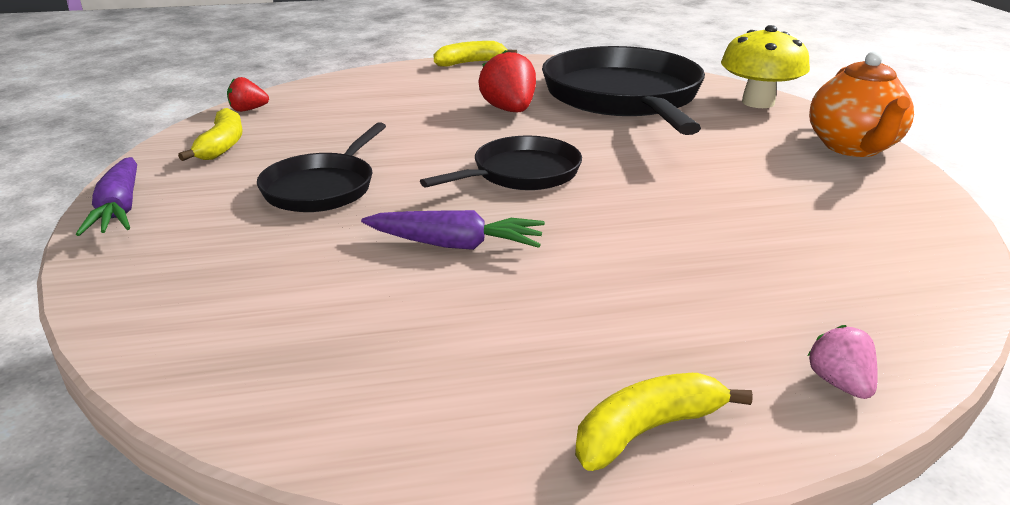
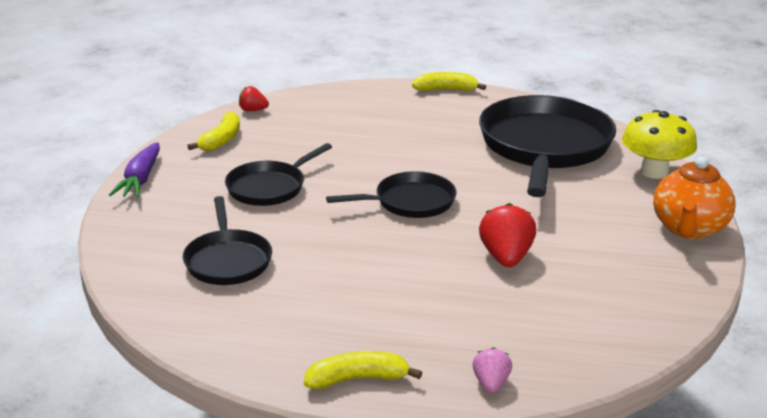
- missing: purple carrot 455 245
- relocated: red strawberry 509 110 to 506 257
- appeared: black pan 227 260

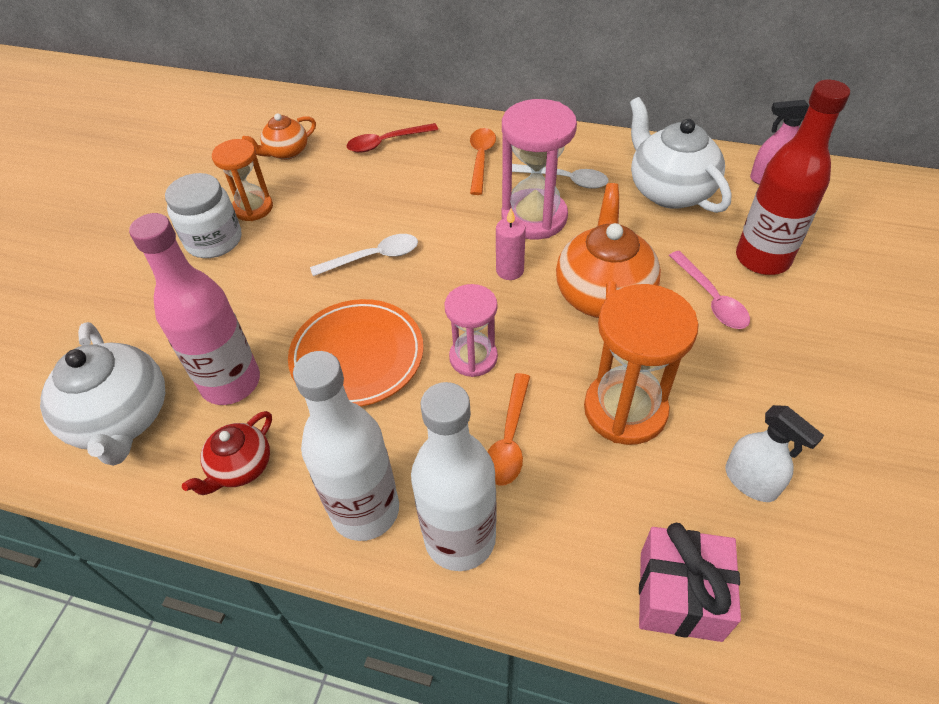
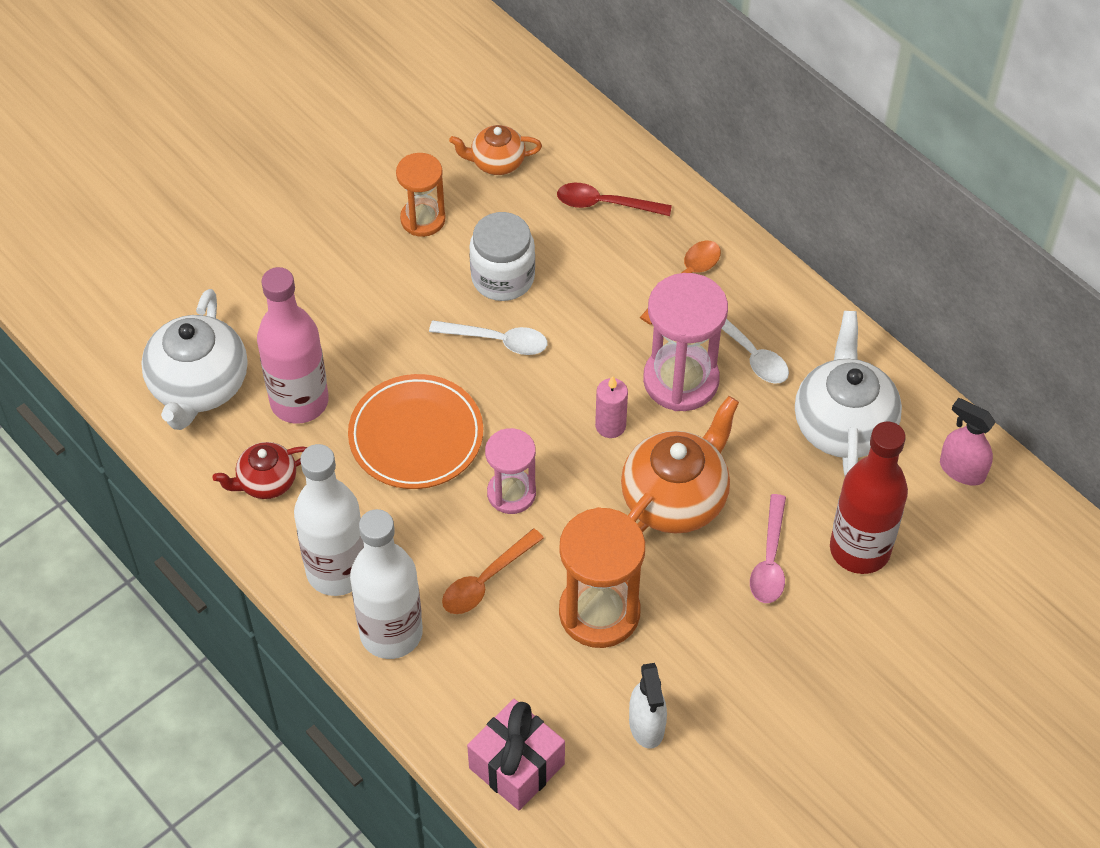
- relocated: white jar 214 240 to 503 277

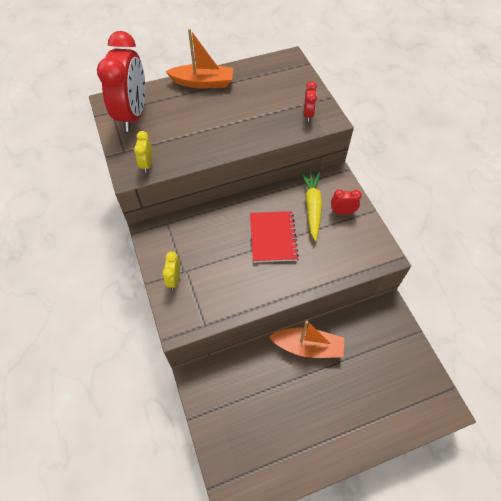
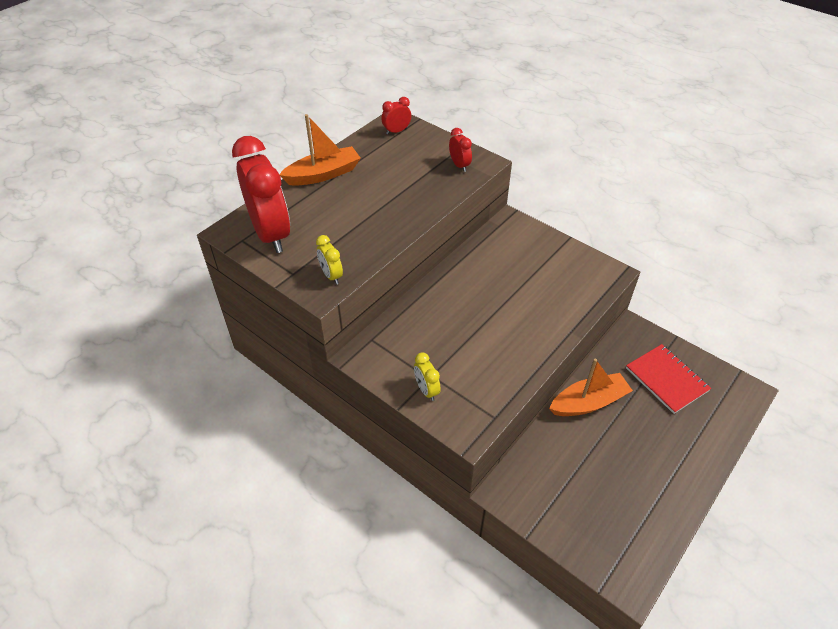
- relocated: red notebook 273 237 to 666 379
- missing: yellow carrot 312 207
- relocated: red clock 342 212 to 396 131

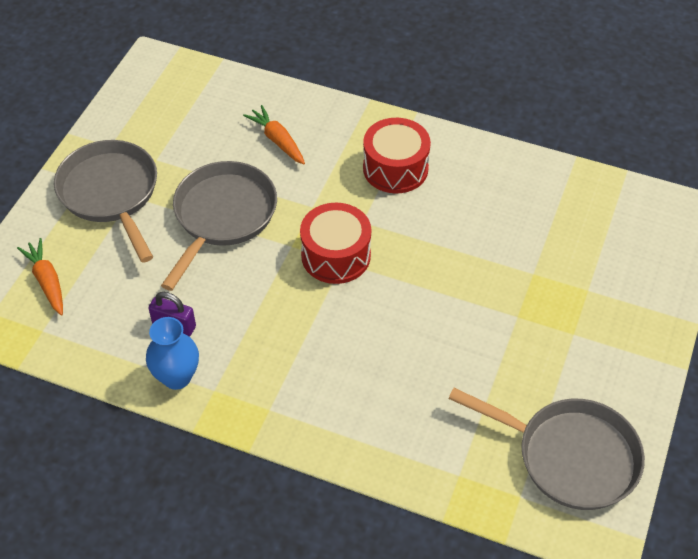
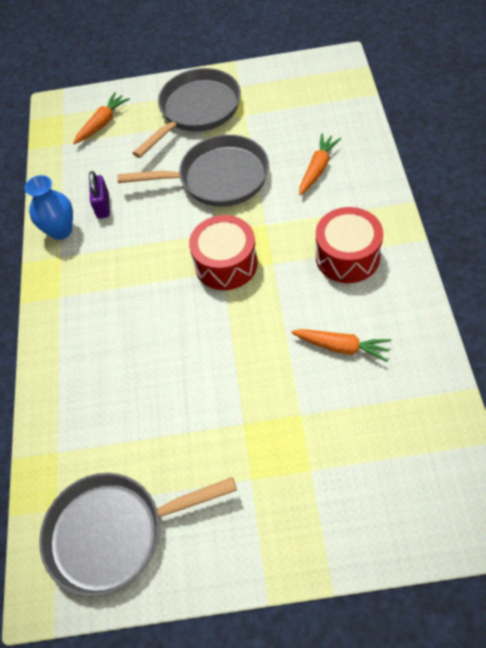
- spun: grey pan 570 456 = 114 533 75 degrees clockwise
- appeared: orange carrot 341 347

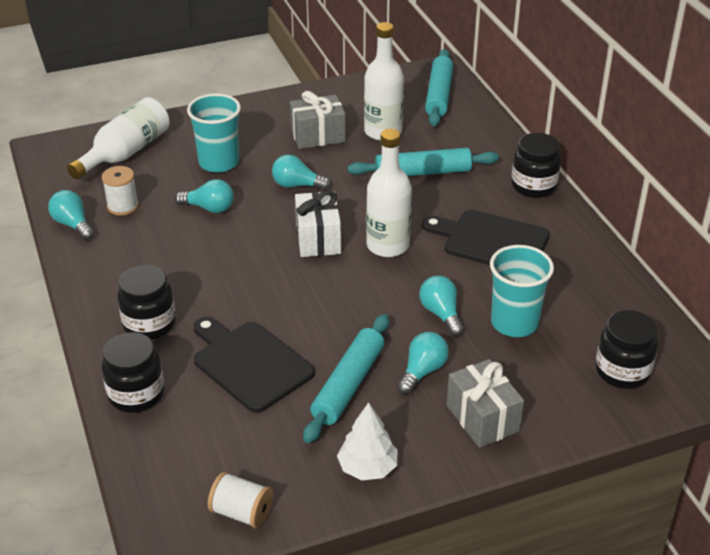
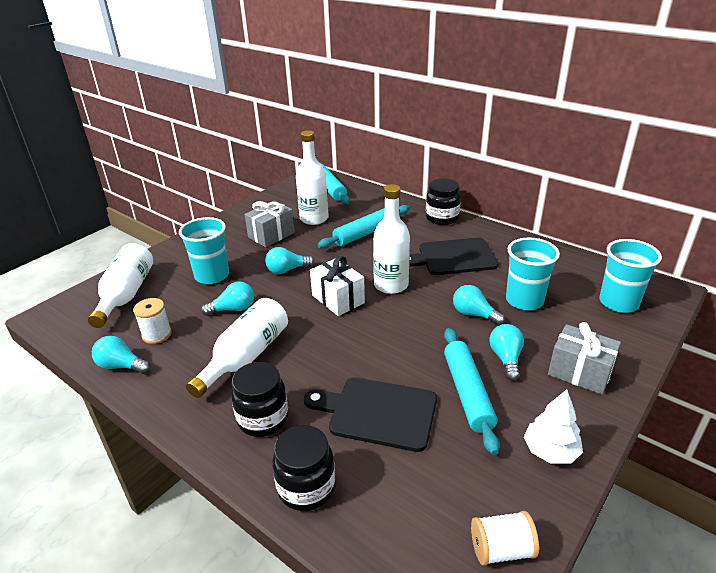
- exchanged: black jar 622 371 to turquoise cup 618 303
- appeared: white bottle 246 356

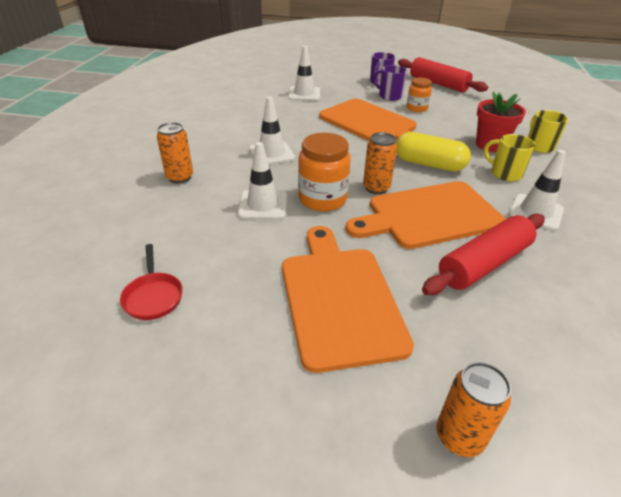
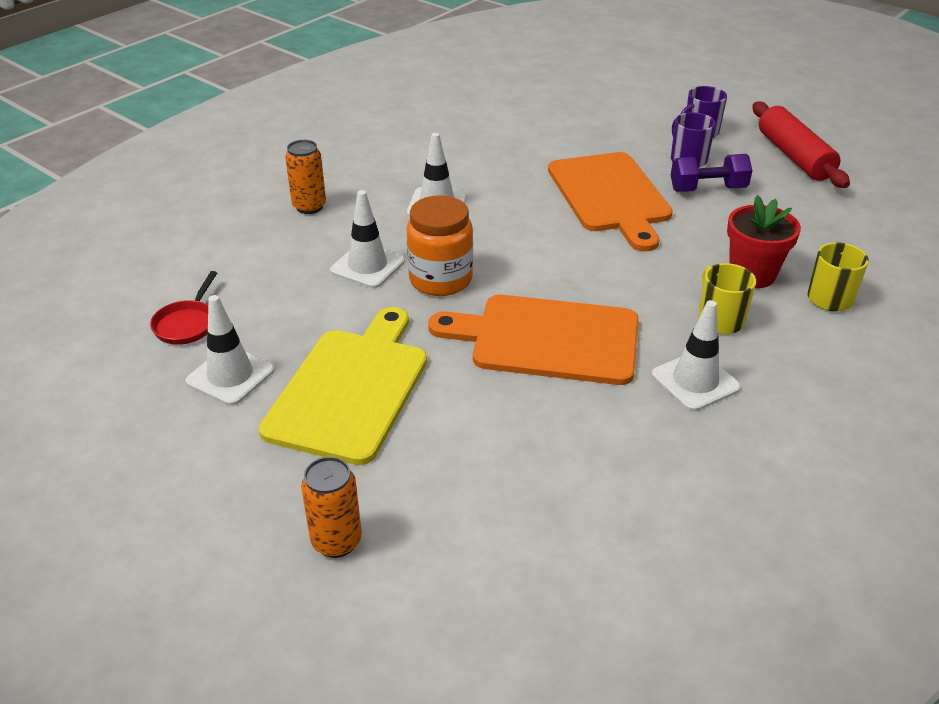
- colour: orange cutting board 339 299 to yellow cutting board 351 389
- relocated: white traffic cone 304 94 to 230 376
- missing: orange can 376 188
- missing: yellow capsule 429 164
- exchanged: orange jar 416 108 to purple dumbbell 707 189
- missing: red rolling pin 484 264

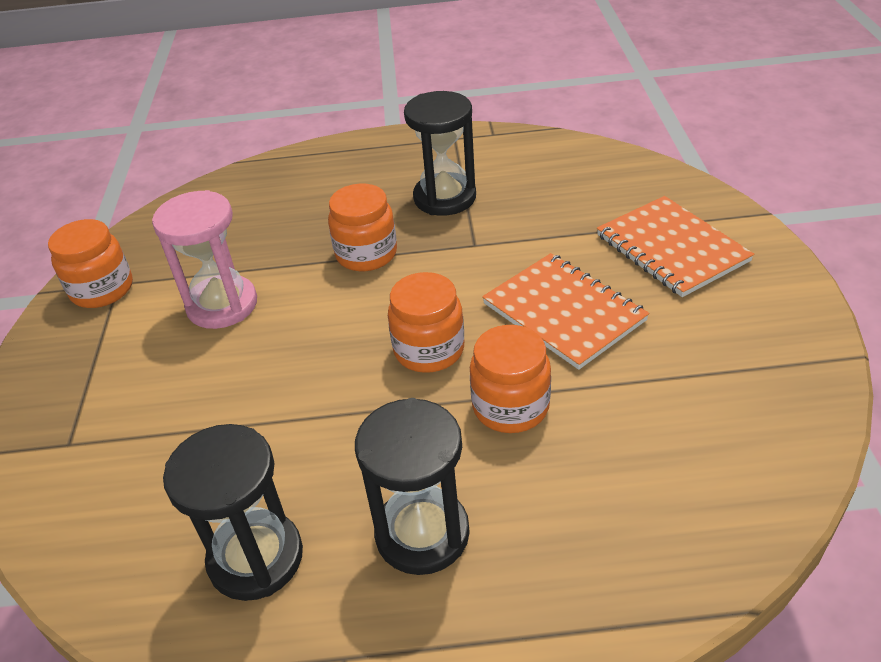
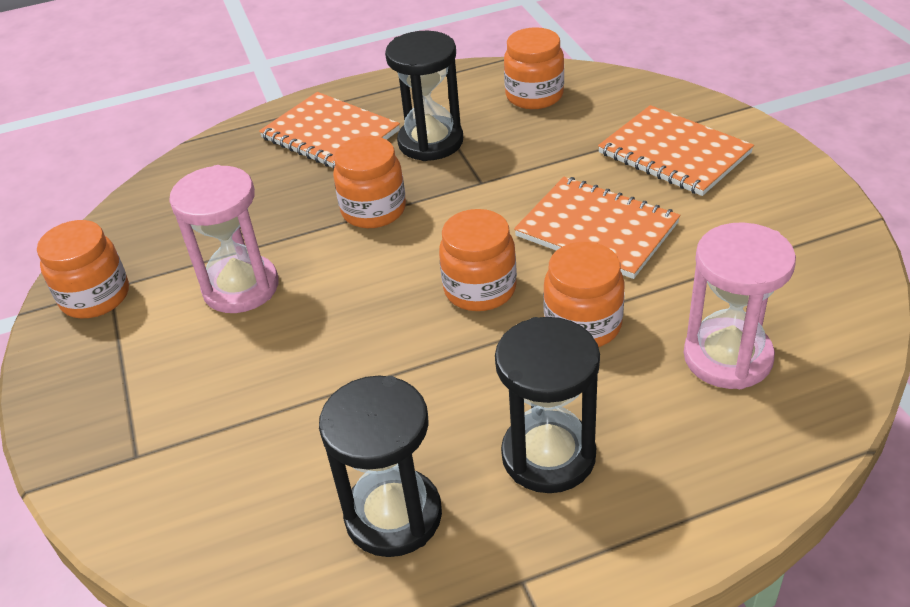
- appeared: orange notebook 330 134
- appeared: orange jar 534 96
- appeared: pink hourglass 727 357

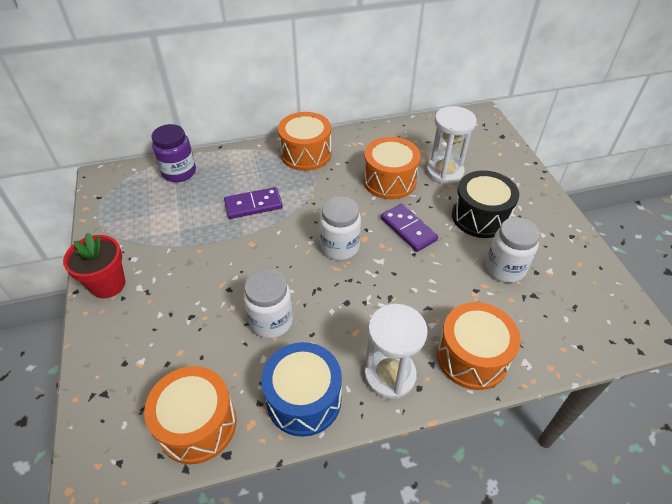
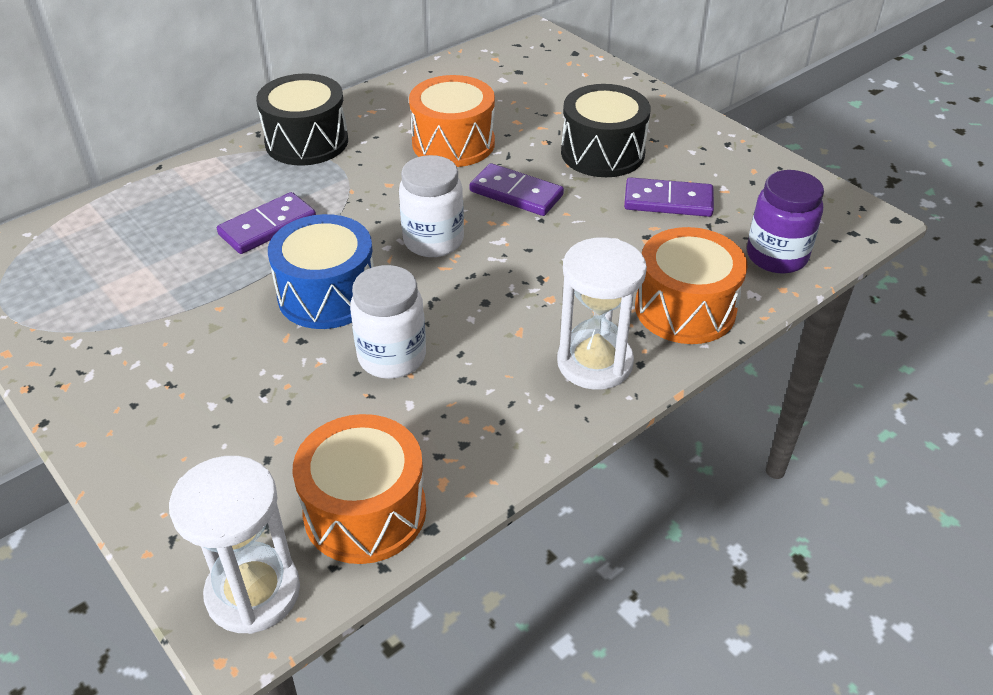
- missing: red flower pot 108 284
- relocated: purple jar 179 172 to 776 256
- relocated: blue drum 304 399 to 327 295
- colour: orange drum 306 154 to black drum 306 142
- relocated: white hourglass 444 172 to 253 592
- exchanged: white jar 505 268 to purple domino 668 201

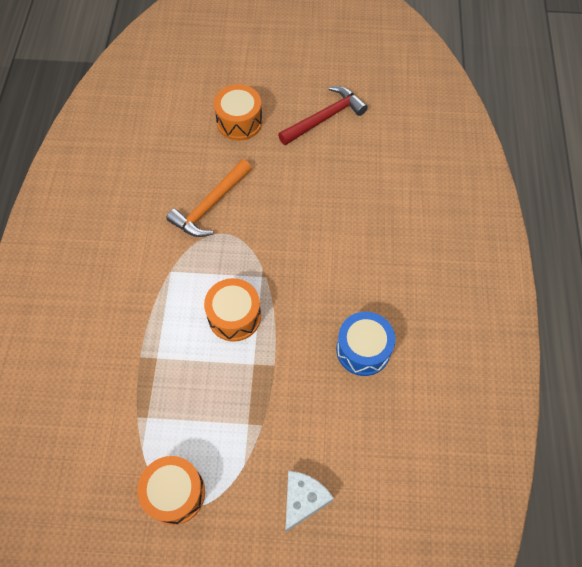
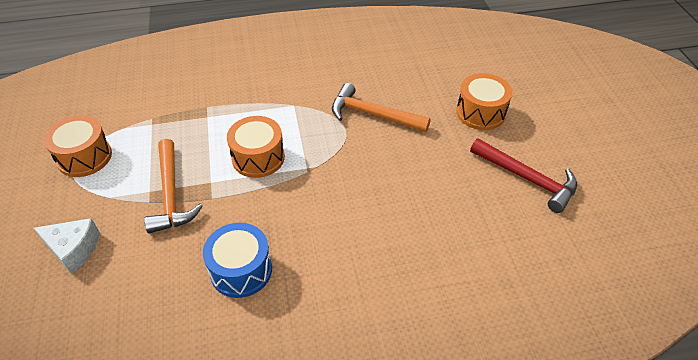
- appeared: orange hammer 171 194

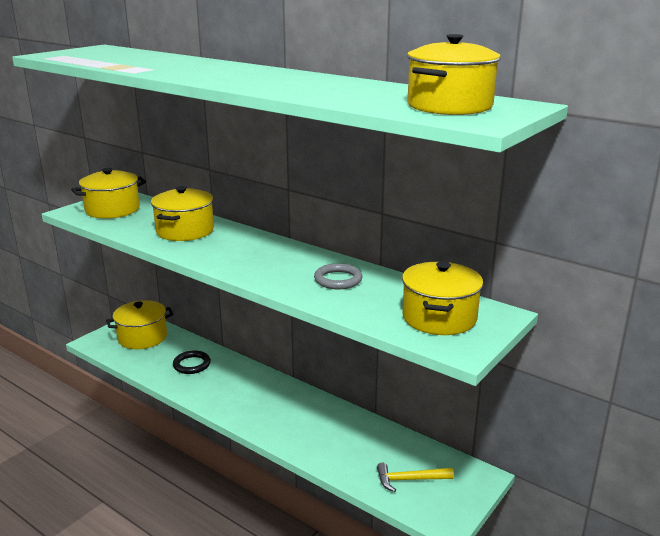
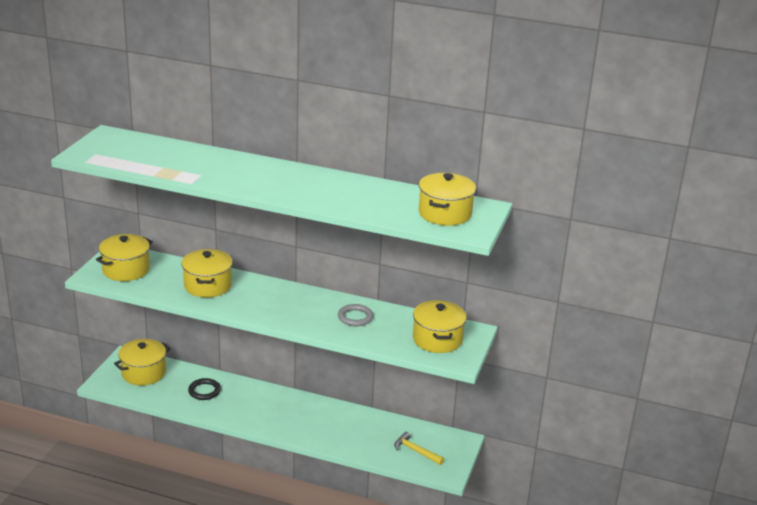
- spun: yellow hammer 409 480 = 416 451 60 degrees clockwise

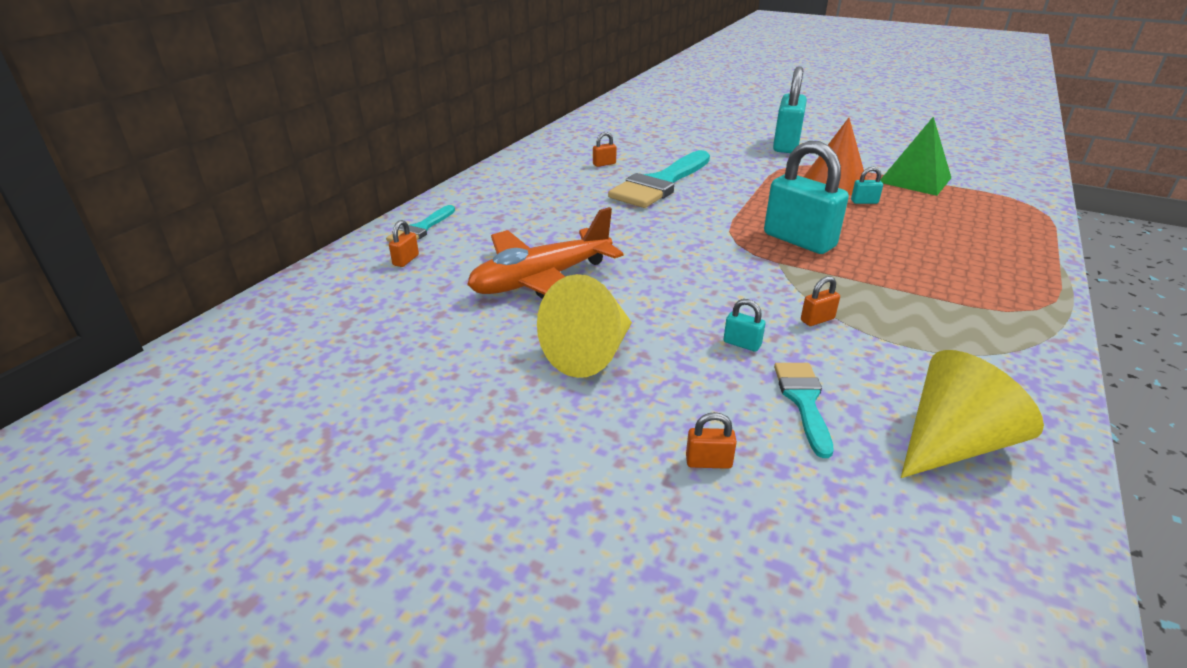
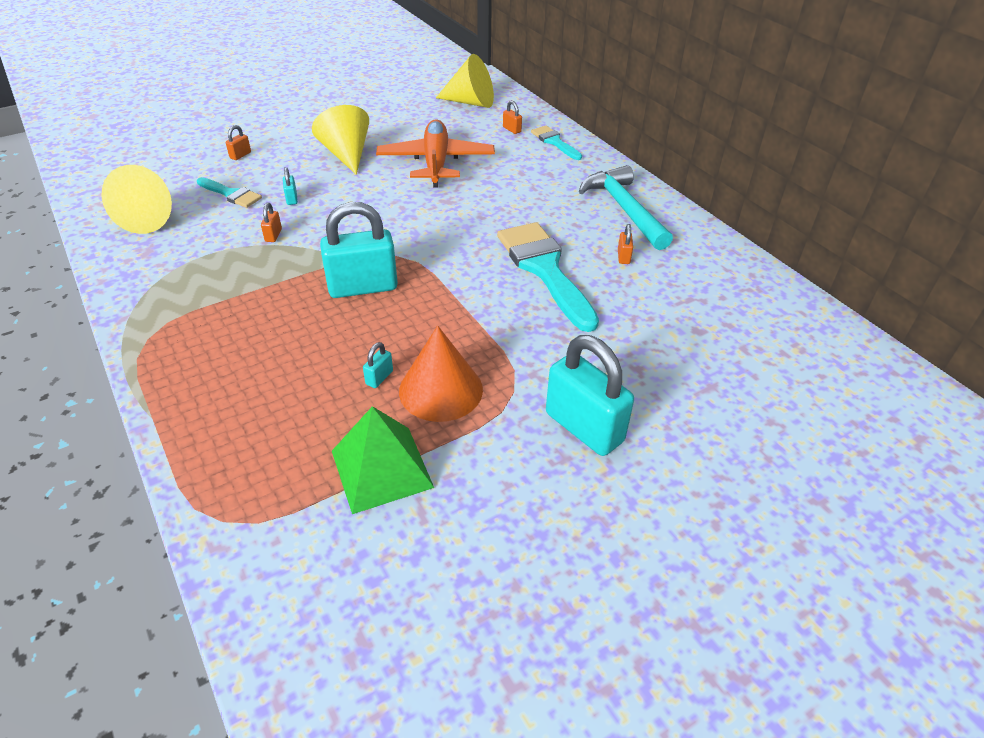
- spun: turquoise padlock 742 344 = 292 199 75 degrees counterclockwise
- appeared: yellow cone 470 102
- appeared: turquoise hammer 624 209

